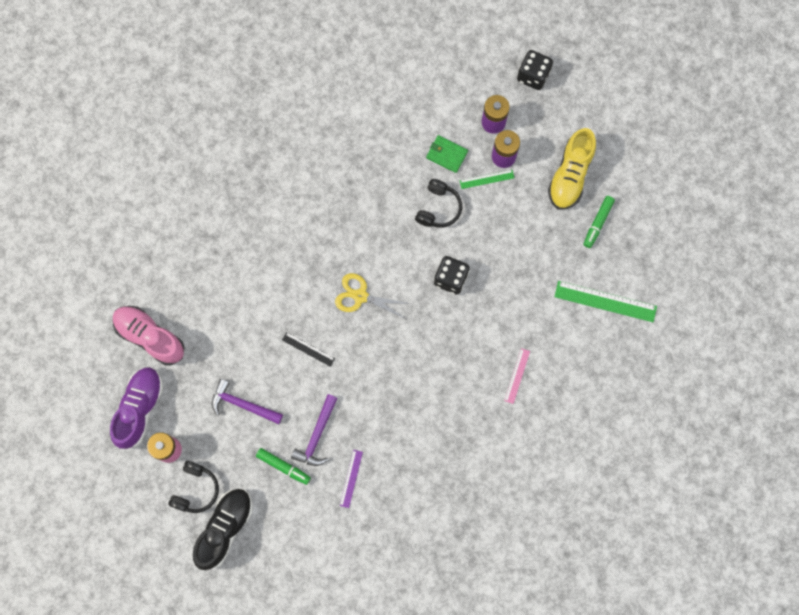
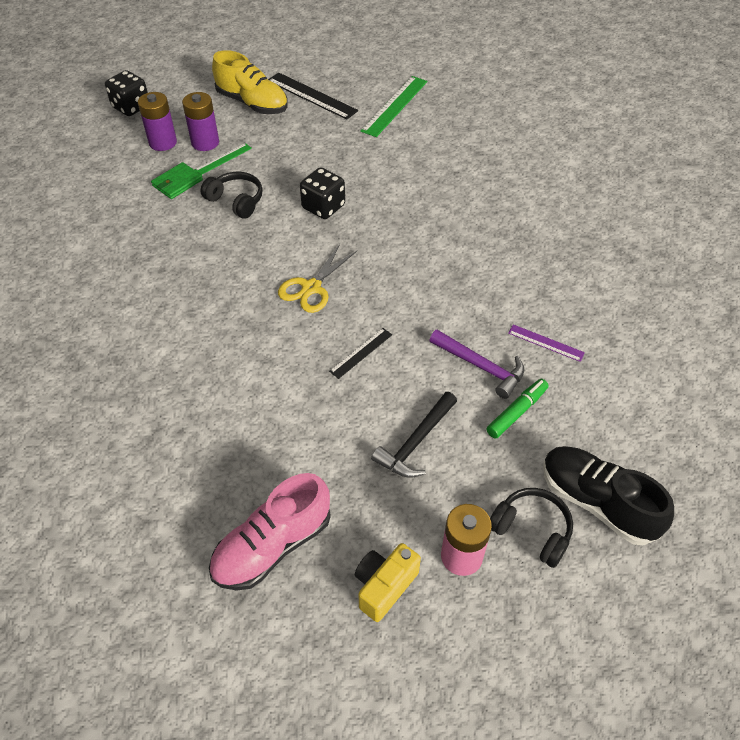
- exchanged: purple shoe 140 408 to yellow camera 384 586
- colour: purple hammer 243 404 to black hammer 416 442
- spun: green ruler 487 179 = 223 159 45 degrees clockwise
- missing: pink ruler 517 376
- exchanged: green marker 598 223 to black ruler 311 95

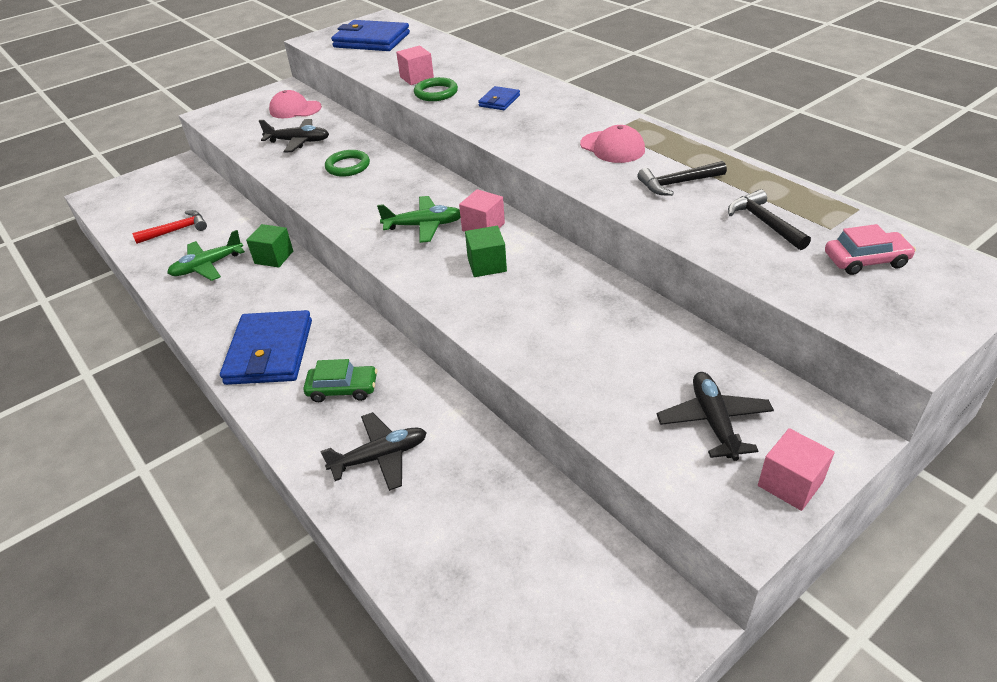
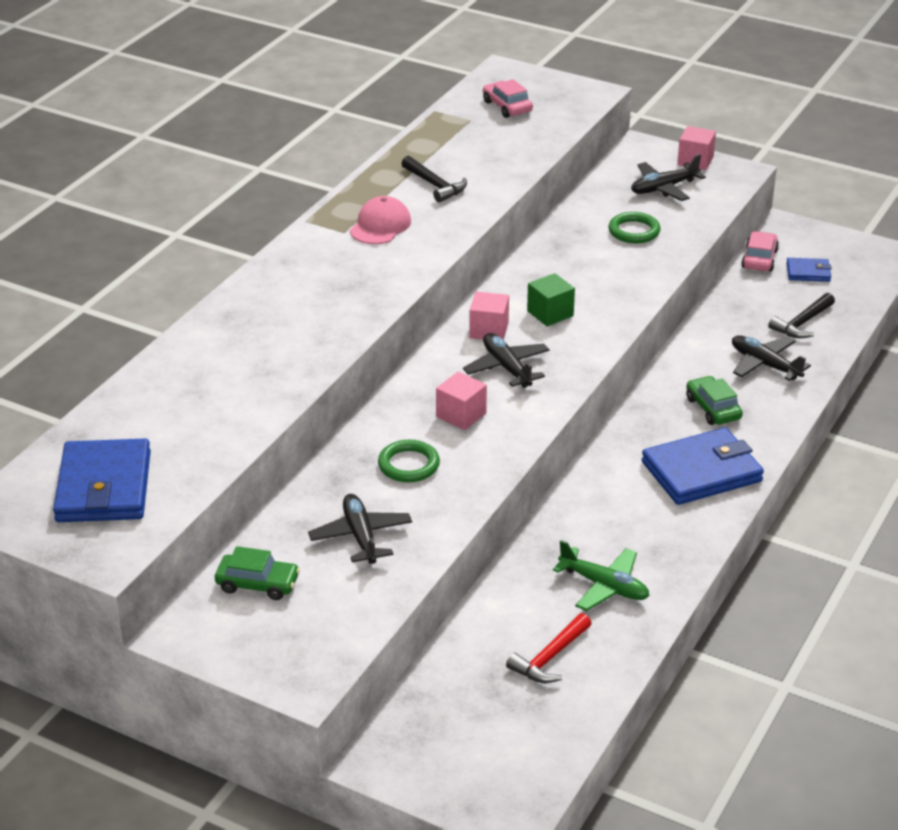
- spun: red hammer 176 230 = 550 658 90 degrees counterclockwise
- missing: green cube 274 257
- exchanged: pink cap 295 109 to green car 258 584
- colour: green plane 424 226 to black plane 507 368
- relocated: pink cube 416 78 to 461 415
- relocated: green ring 436 93 to 634 231
- relocated: blue wallet 499 101 to 808 272
- relocated: black hammer 764 223 to 802 323
- appeared: pink car 759 259

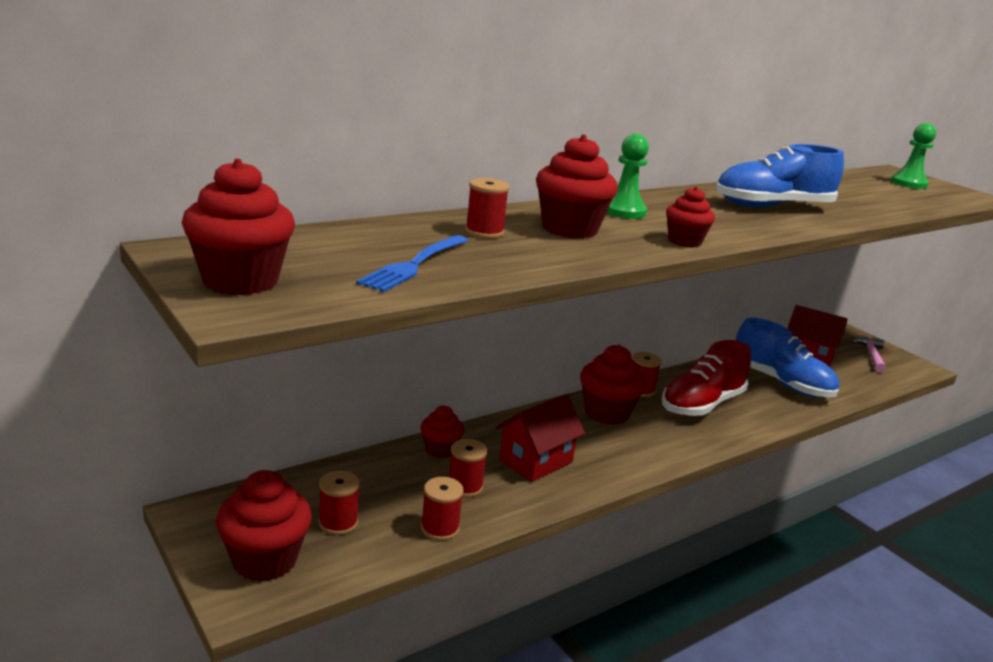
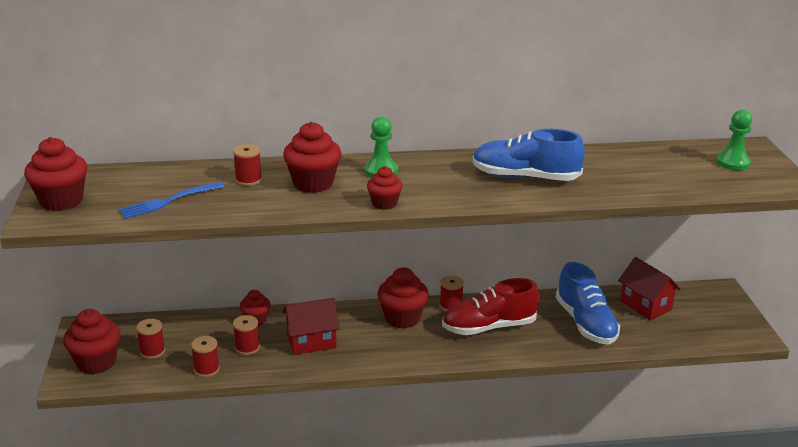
- missing: pink hammer 871 355

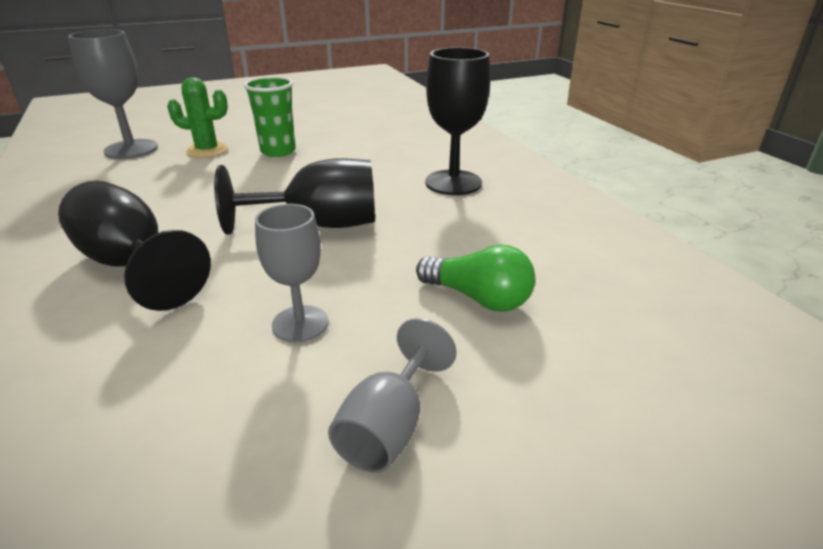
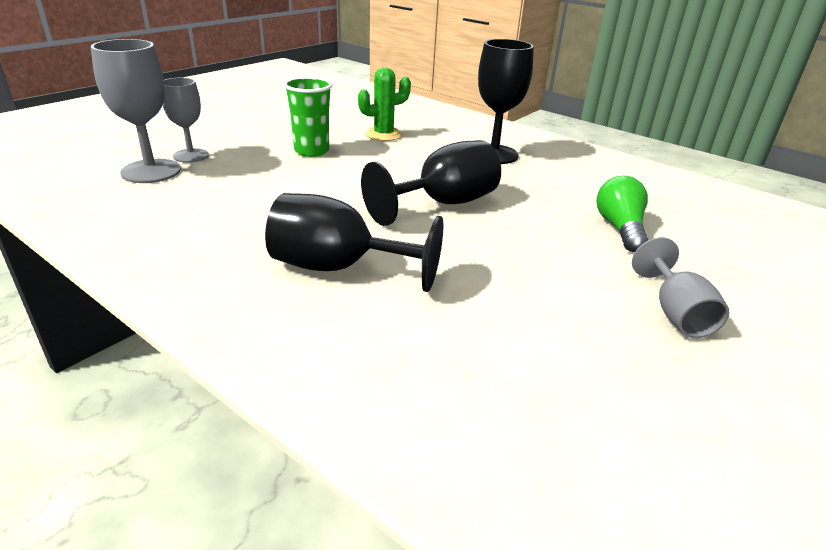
- relocated: green cactus 207 150 to 383 134
- relocated: grey goblet 300 324 to 191 156
- spun: green light bulb 478 298 = 619 228 90 degrees counterclockwise

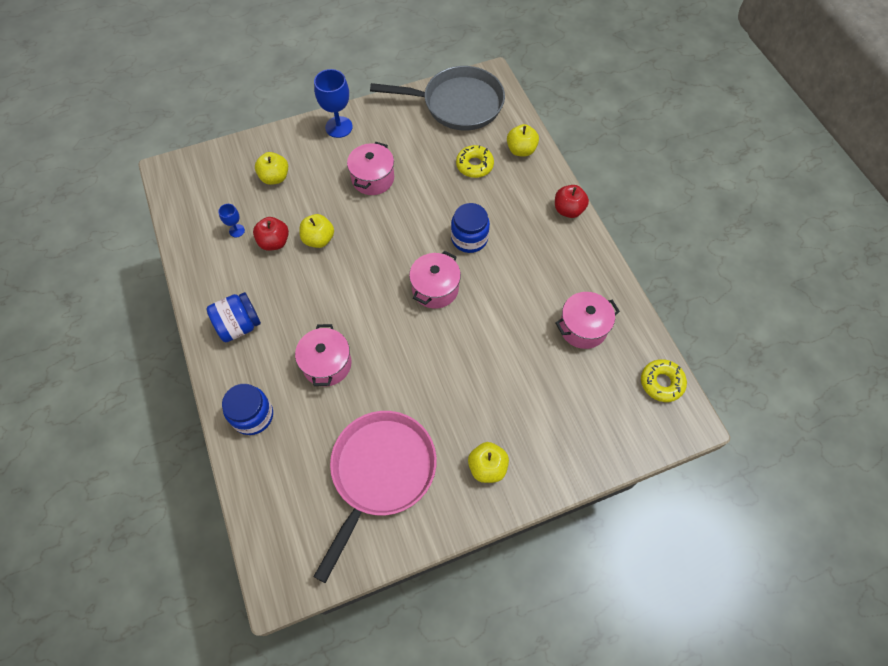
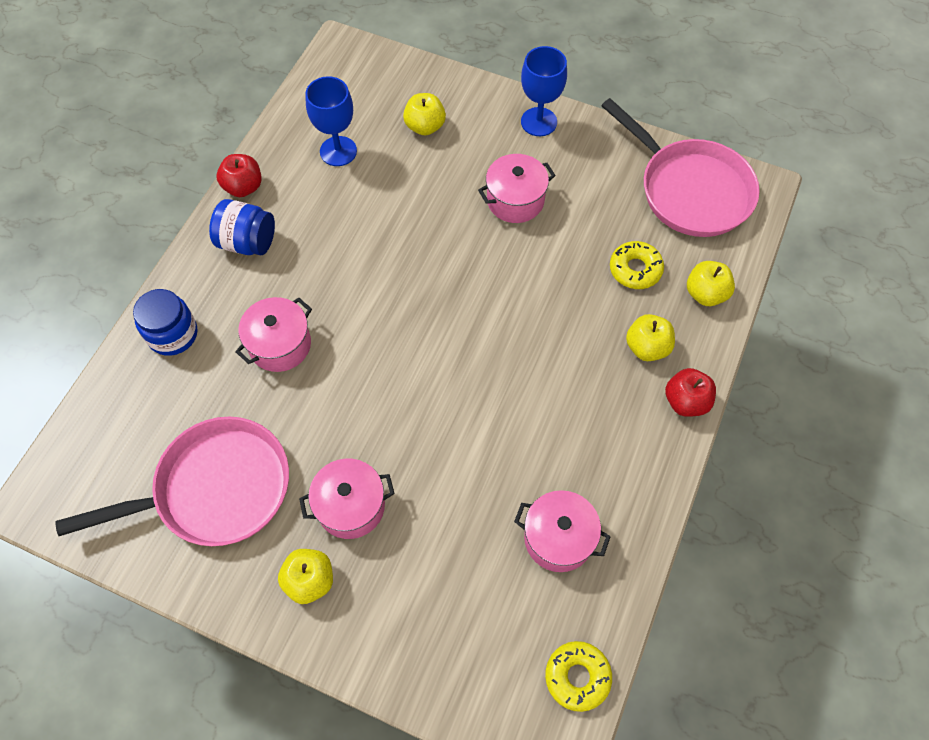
- size: blue goblet 237 231 = 338 151 x1.92
- relocated: red apple 274 242 to 243 187
- relocated: yellow apple 318 239 to 647 347
- colour: grey pan 457 104 to pink pan 689 189
- relocated: pink pot 435 289 to 351 506
- missing: blue jar 469 238

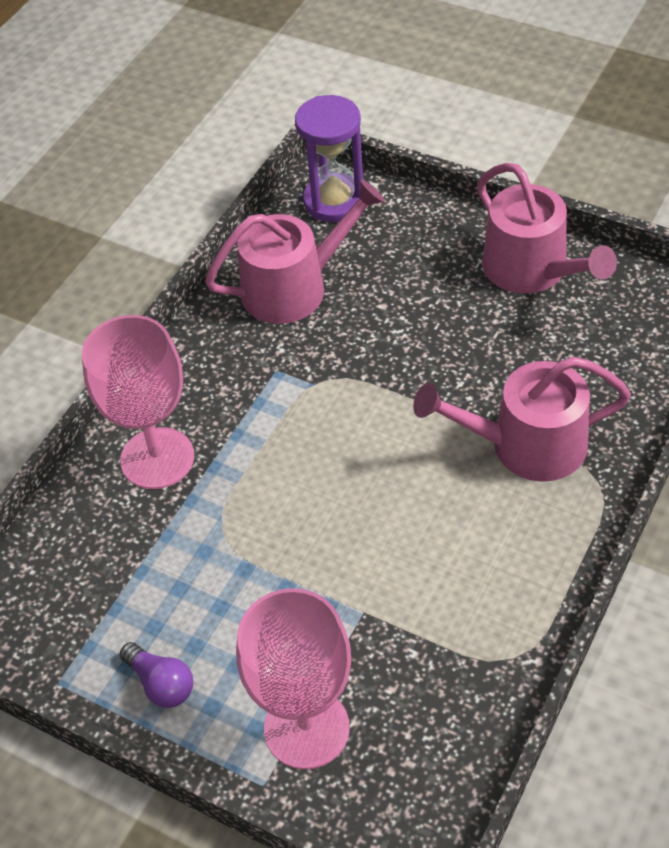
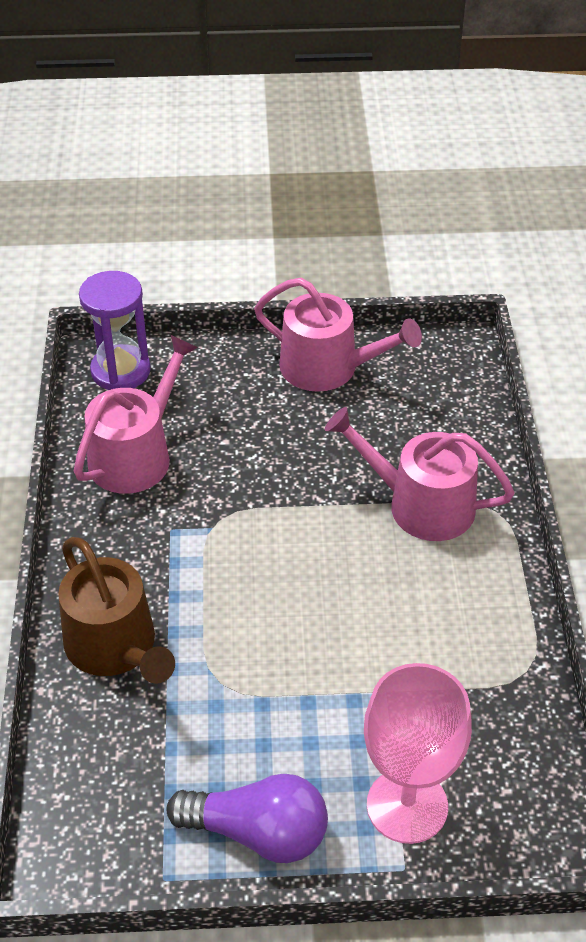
- exchanged: pink goblet 157 458 to brown watering can 115 647
- size: purple light bulb 161 684 = 258 833 x1.75
- spun: pink watering can 527 445 = 421 505 60 degrees clockwise

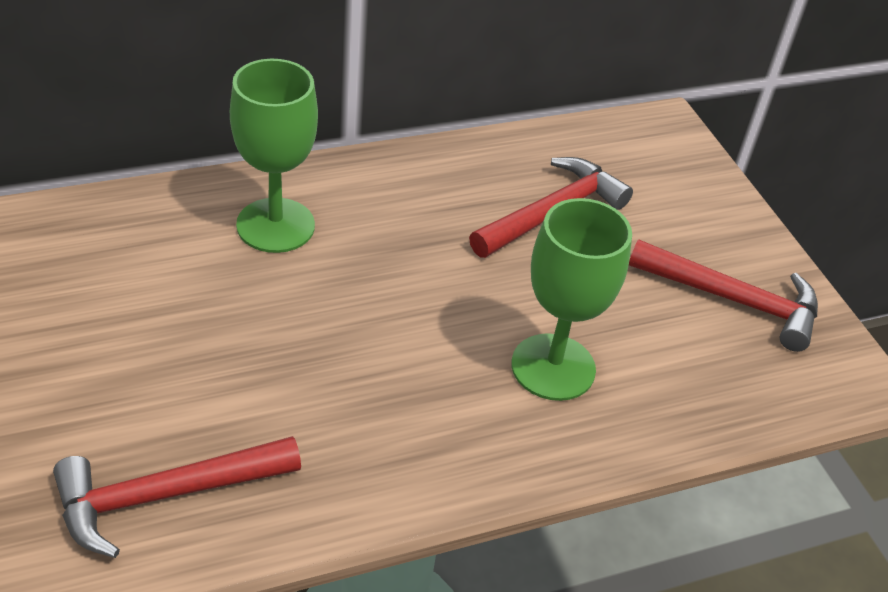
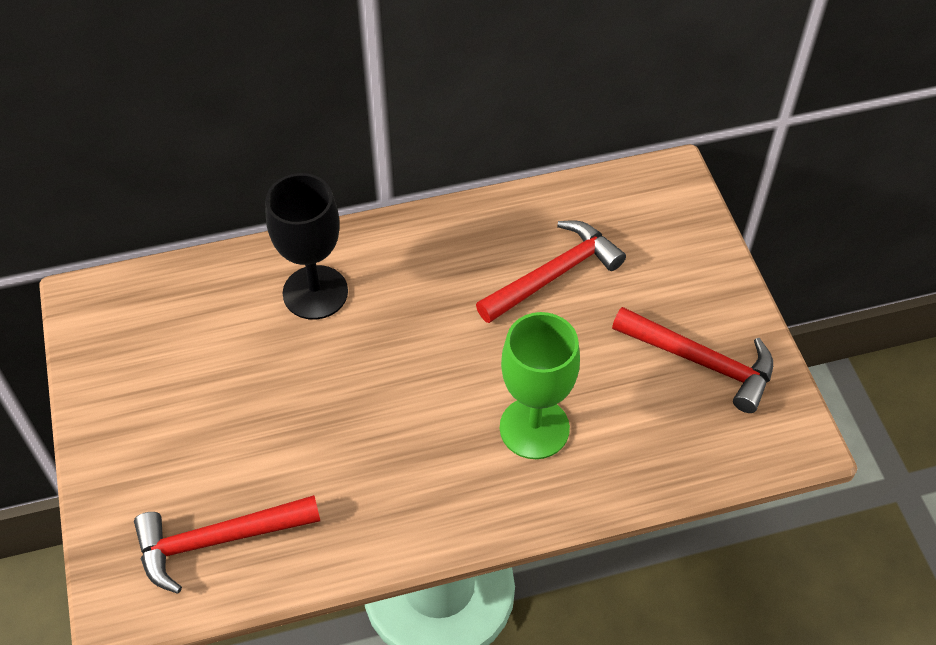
- colour: green goblet 275 225 to black goblet 315 292

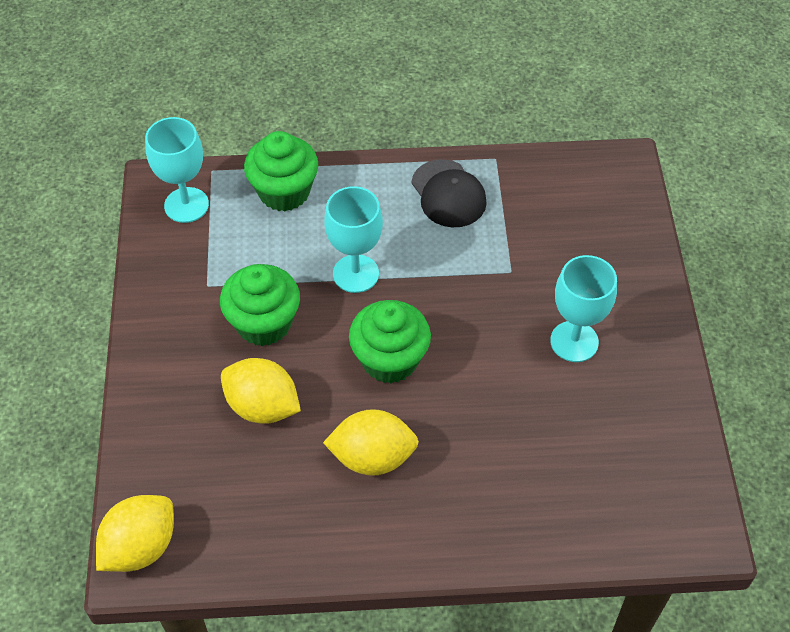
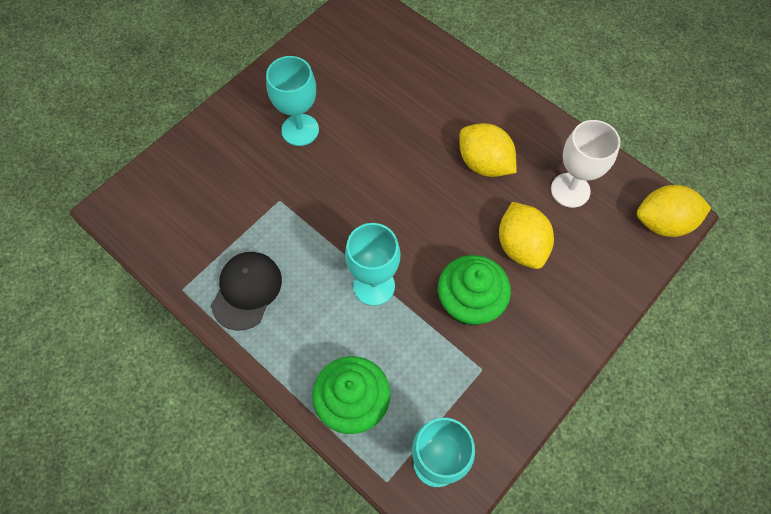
- missing: green cupcake 390 360
- appeared: white goblet 570 190

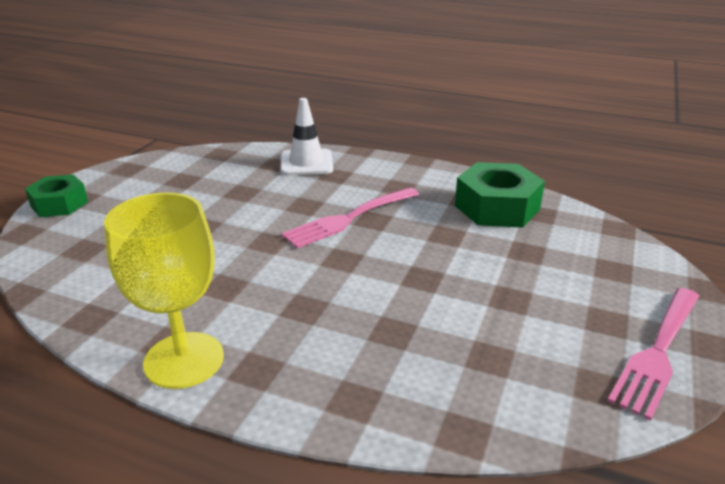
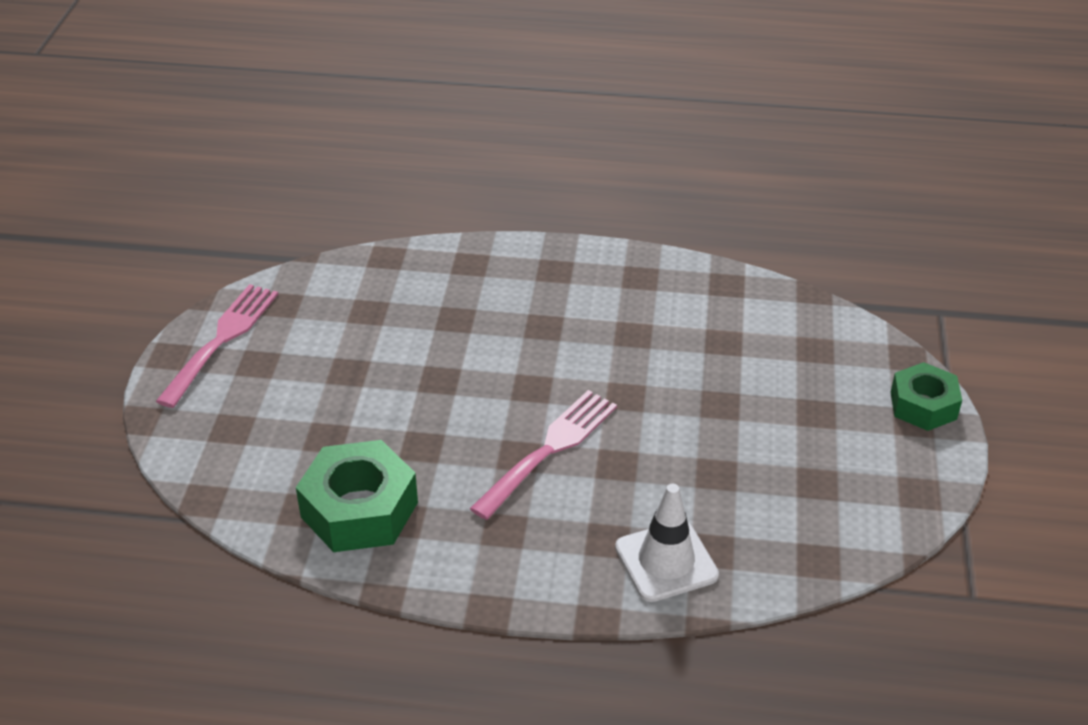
- missing: yellow goblet 184 360

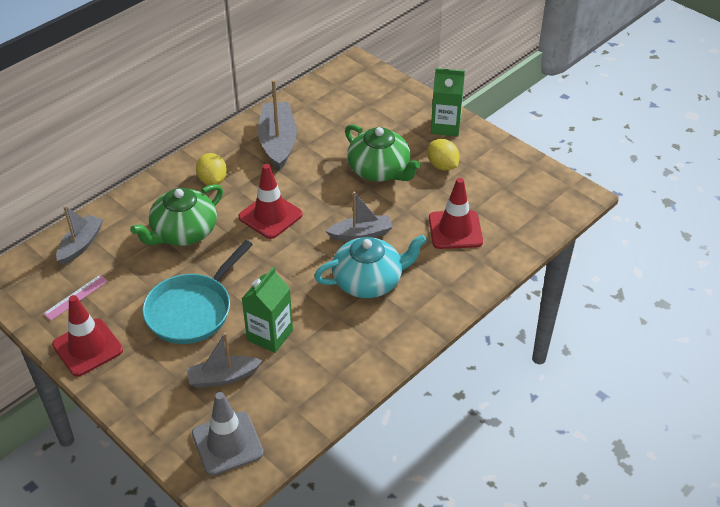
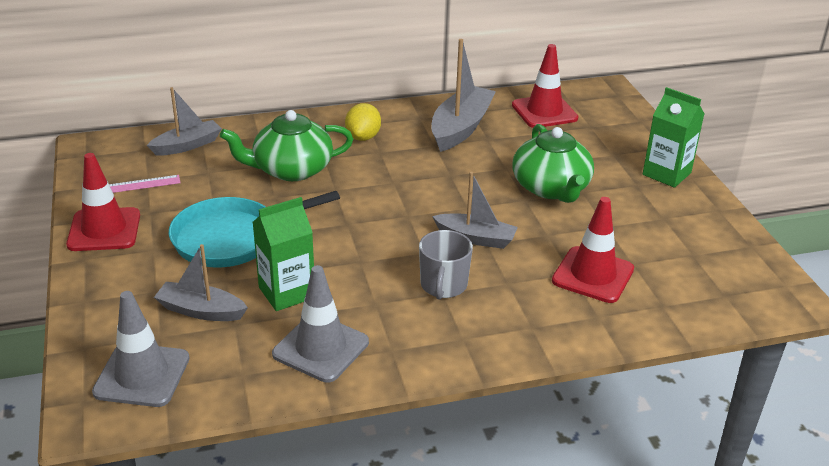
- relocated: red traffic cone 270 216 to 544 112
- exchanged: turquoise teapot 368 281 to grey mug 443 285
- missing: yellow lemon 442 166
- appeared: grey traffic cone 321 348

